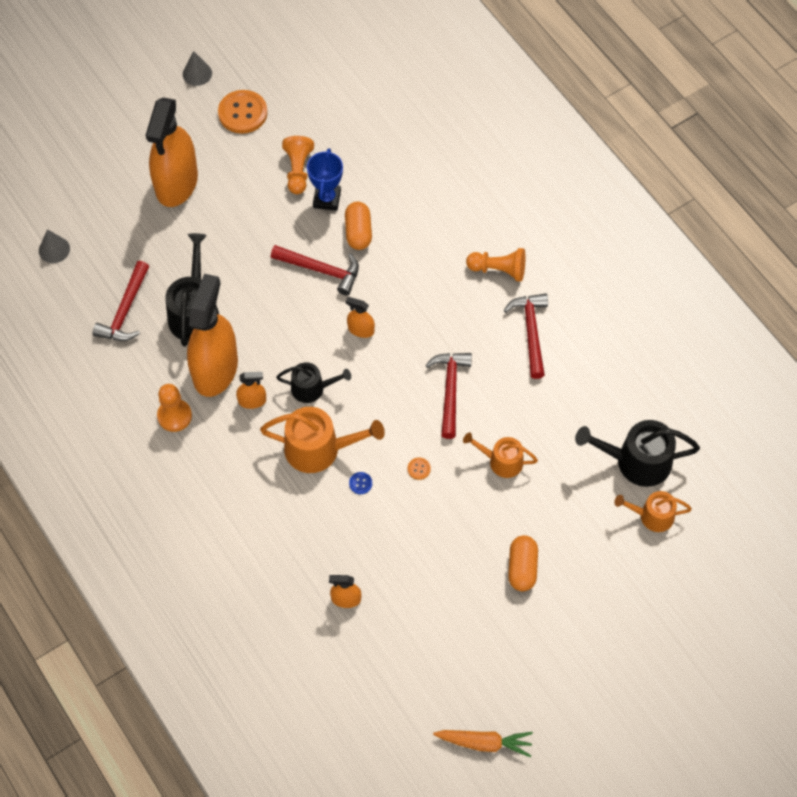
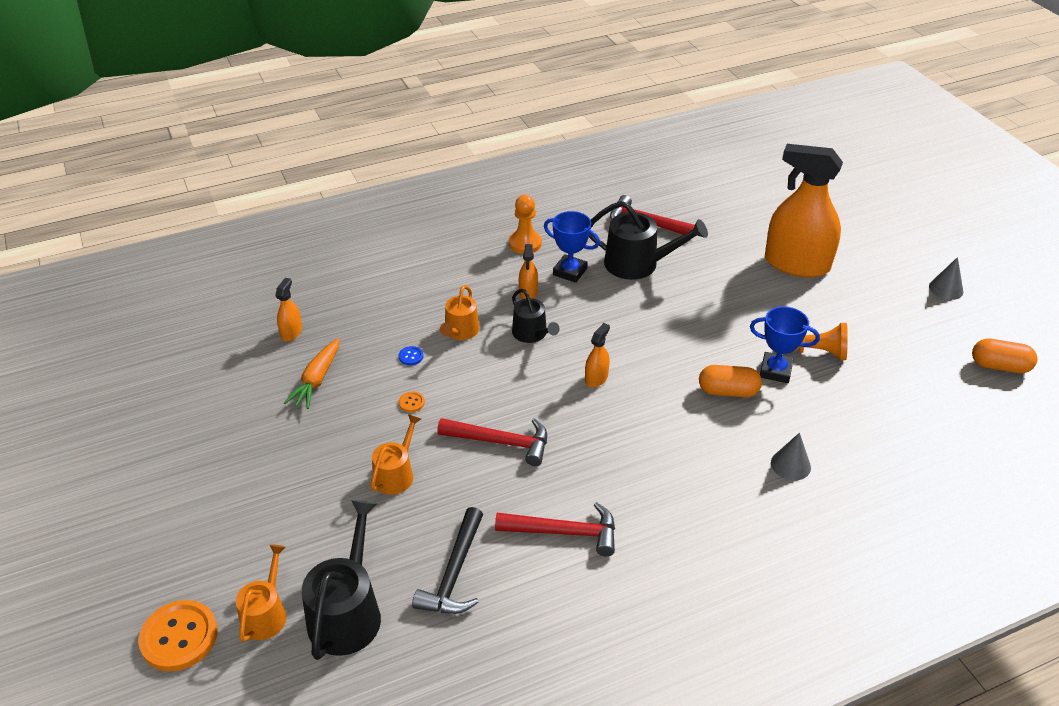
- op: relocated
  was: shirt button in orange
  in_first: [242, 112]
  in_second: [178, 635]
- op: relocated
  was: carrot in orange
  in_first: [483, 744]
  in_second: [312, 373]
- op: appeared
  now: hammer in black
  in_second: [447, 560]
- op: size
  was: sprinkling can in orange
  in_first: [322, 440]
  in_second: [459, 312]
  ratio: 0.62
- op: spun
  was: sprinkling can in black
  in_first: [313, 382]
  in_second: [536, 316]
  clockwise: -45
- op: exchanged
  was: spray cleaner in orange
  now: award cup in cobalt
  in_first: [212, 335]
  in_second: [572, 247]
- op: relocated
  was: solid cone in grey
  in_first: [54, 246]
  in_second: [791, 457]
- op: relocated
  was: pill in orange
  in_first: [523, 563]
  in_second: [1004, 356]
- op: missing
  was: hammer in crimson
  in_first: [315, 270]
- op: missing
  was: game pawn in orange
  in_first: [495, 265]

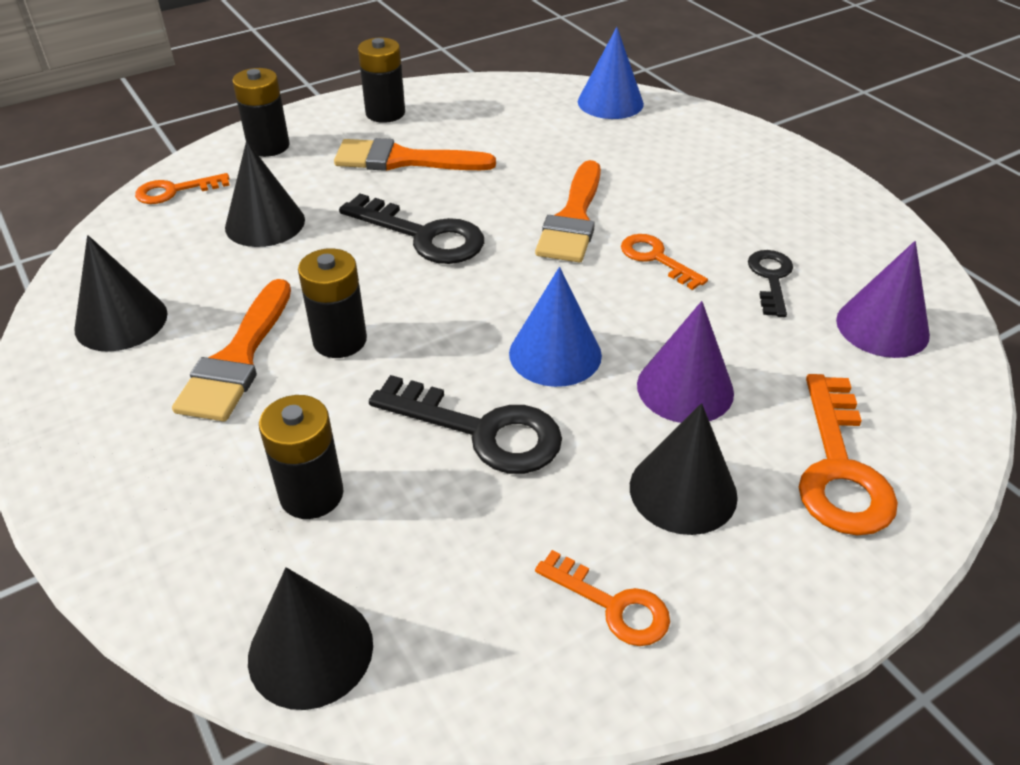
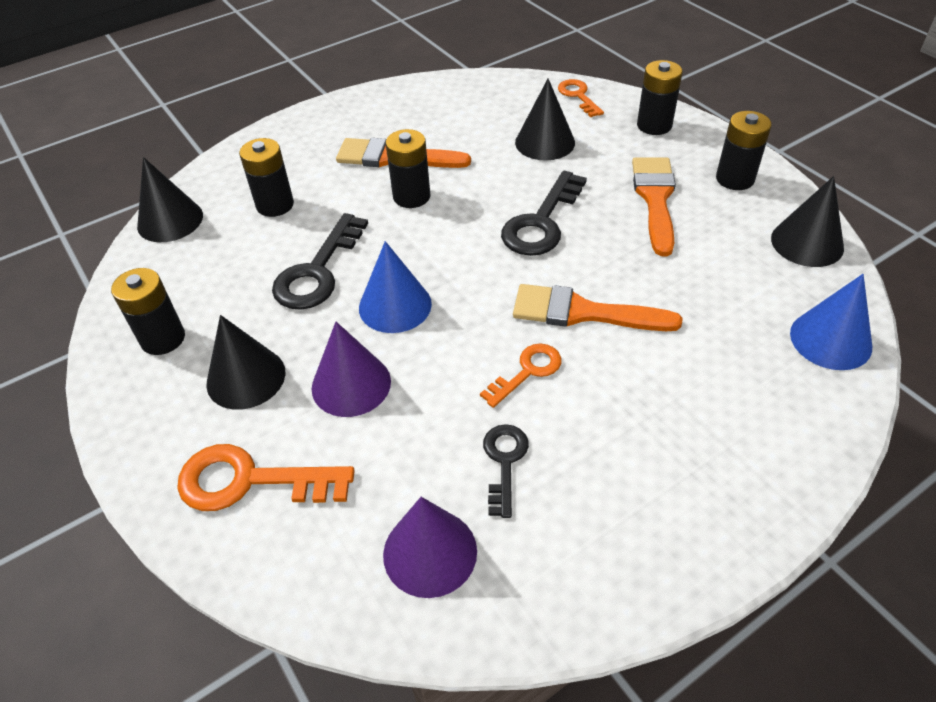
- op: exchanged
  was: key in orange
  now: power cell in black
  in_first: [602, 598]
  in_second: [148, 311]
- op: spun
  was: key in black
  in_first: [770, 283]
  in_second: [506, 471]
  clockwise: -90
- op: relocated
  was: solid cone in black
  in_first: [120, 293]
  in_second: [807, 221]

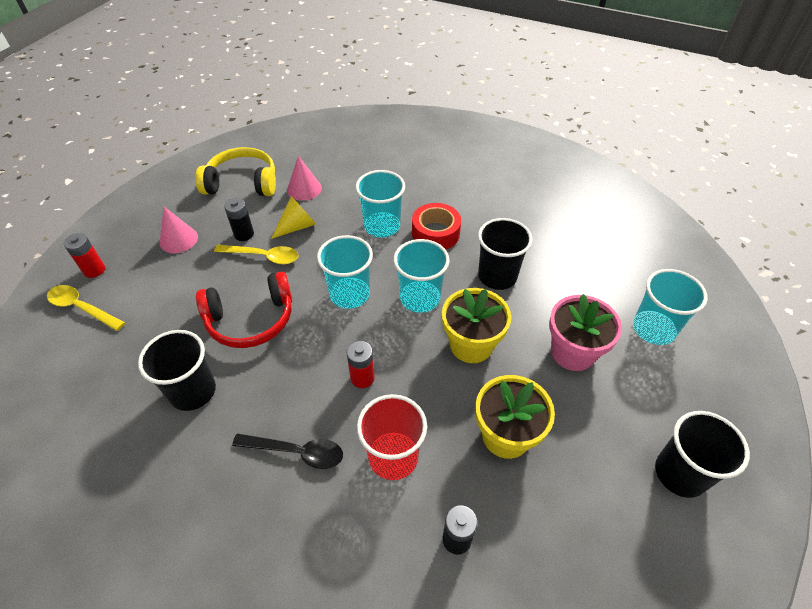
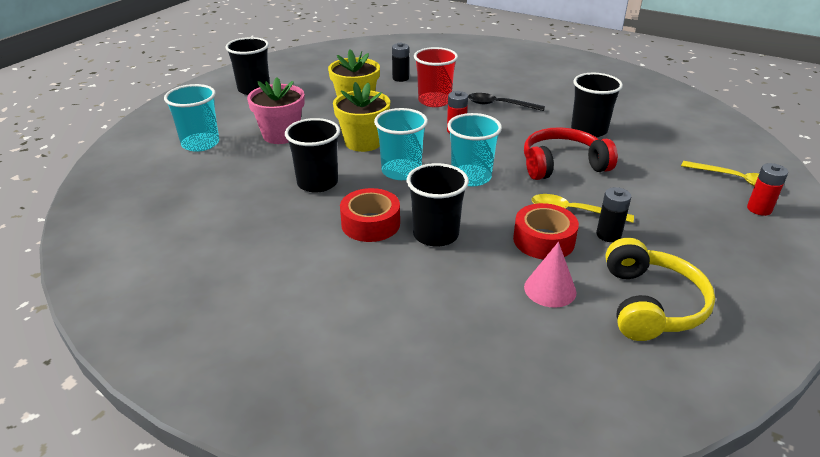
- op: colour
  was: beaker in teal
  now: beaker in black
  in_first: [380, 203]
  in_second: [438, 205]
- op: exchanged
  was: solid cone in yellow
  now: tape in crimson
  in_first: [293, 217]
  in_second: [546, 231]
- op: spun
  was: over-ear headphones in yellow
  in_first: [235, 171]
  in_second: [660, 289]
  clockwise: -90
- op: missing
  was: solid cone in rose-pink
  in_first: [179, 230]

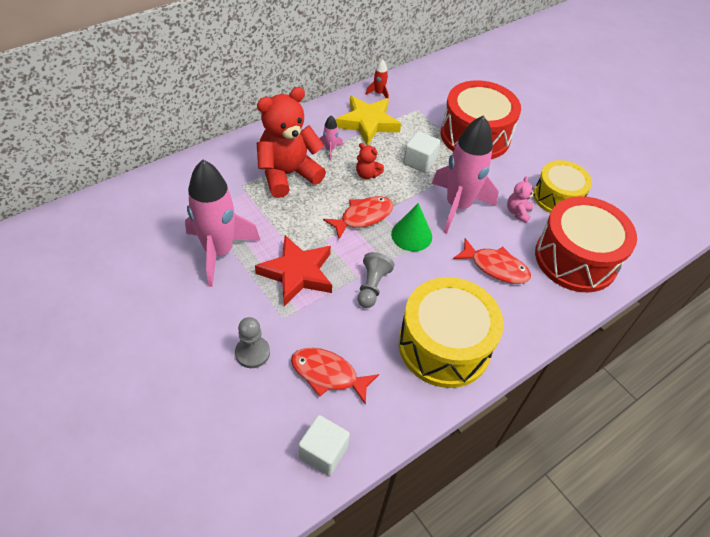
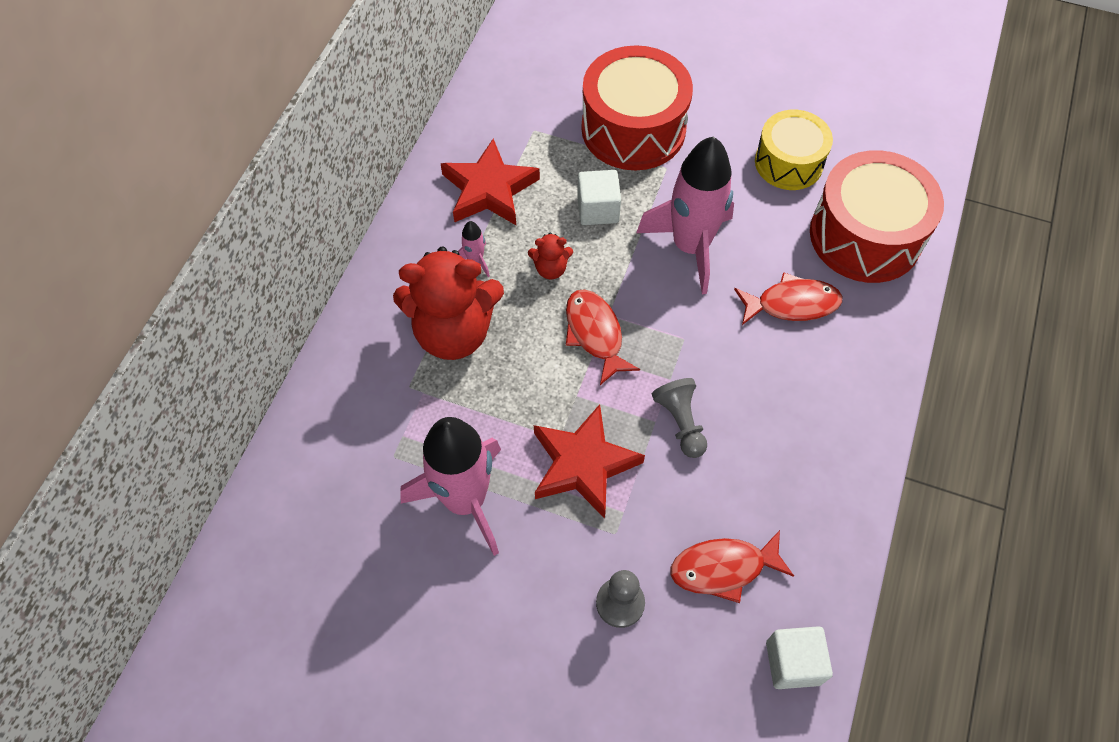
- op: spun
  was: teddy bear in crimson
  in_first: [291, 142]
  in_second: [448, 303]
  clockwise: -120
- op: colour
  was: five-pointed star in yellow
  now: five-pointed star in crimson
  in_first: [368, 120]
  in_second: [490, 182]
- op: spun
  was: fish in crimson
  in_first: [358, 217]
  in_second: [603, 337]
  clockwise: -45
- op: missing
  was: toy rocket in crimson
  in_first: [377, 78]
- op: missing
  was: solid cone in green
  in_first: [411, 227]
- op: missing
  was: drum in yellow
  in_first: [451, 332]
- op: missing
  was: teddy bear in rose-pink
  in_first: [521, 199]

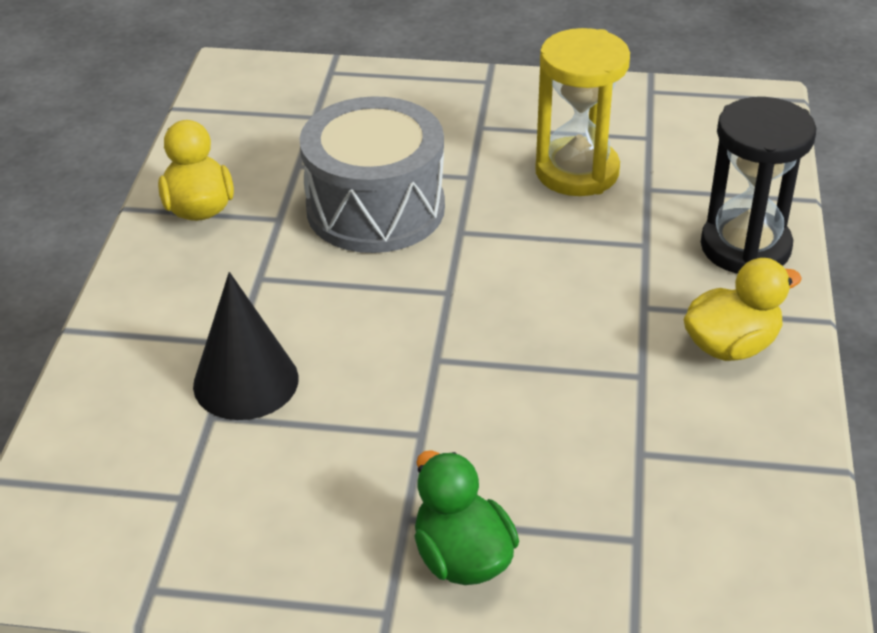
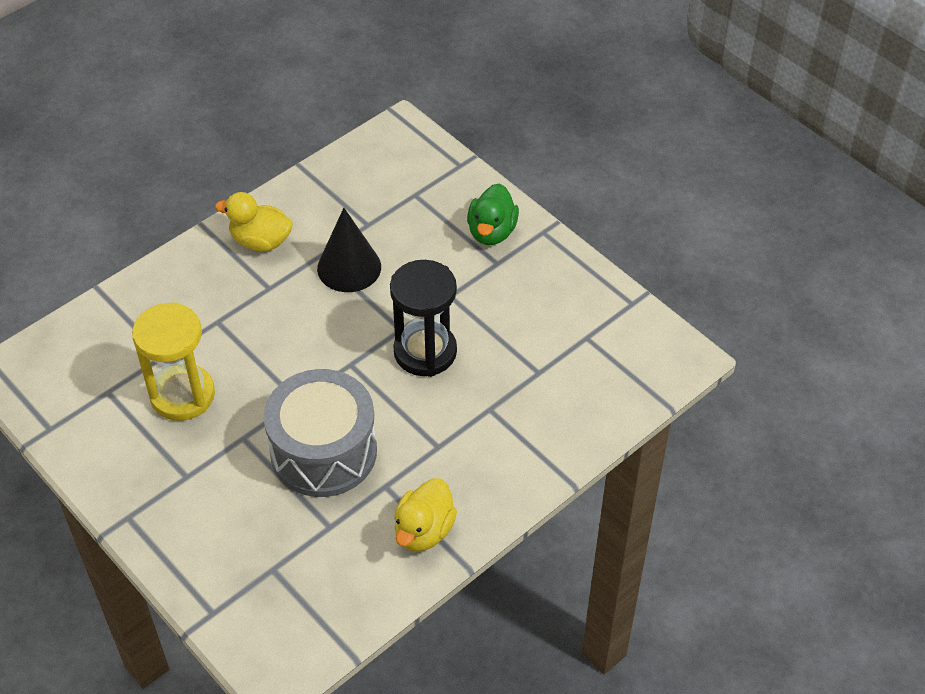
- op: relocated
  was: solid cone in black
  in_first: [246, 346]
  in_second: [349, 250]
- op: relocated
  was: hourglass in black
  in_first: [758, 185]
  in_second: [423, 318]

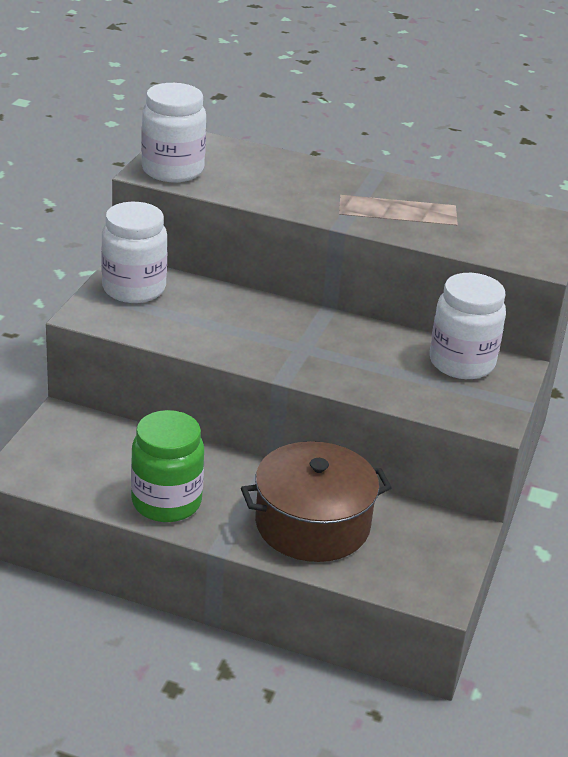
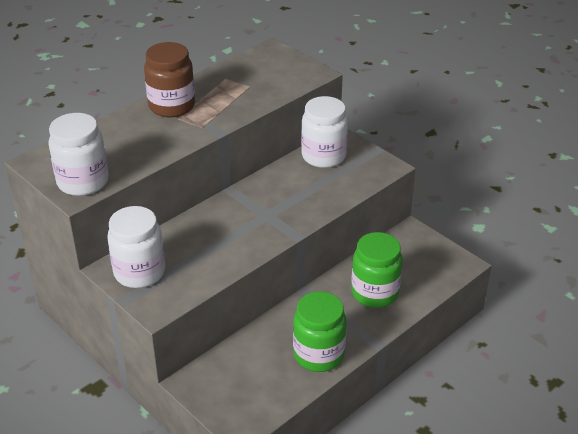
- op: appeared
  now: jar in russet
  in_second: [169, 80]
- op: exchanged
  was: stockpot in russet
  now: jar in green
  in_first: [316, 501]
  in_second: [377, 270]

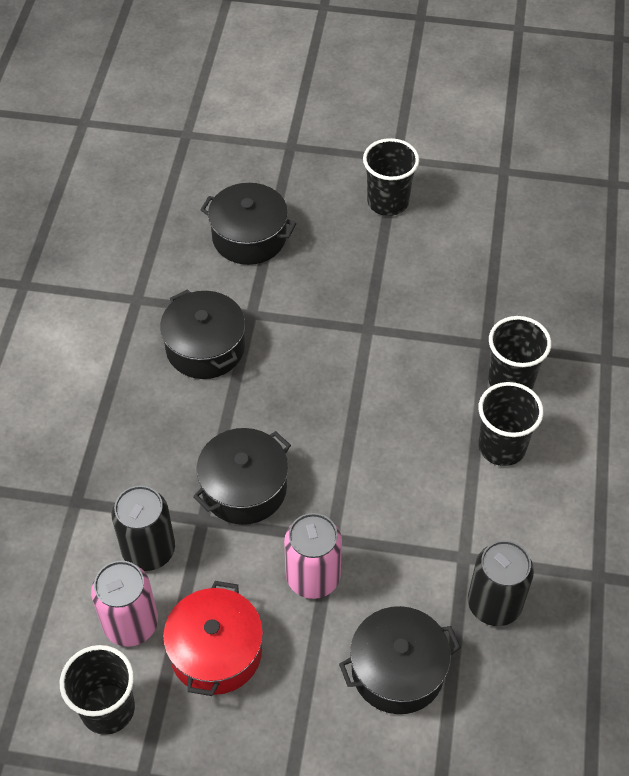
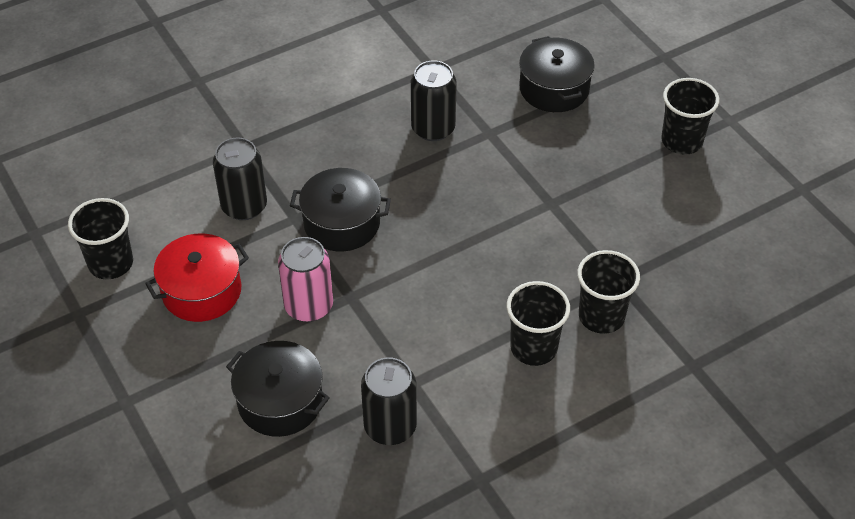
- op: exchanged
  was: stockpot in black
  now: soda can in black
  in_first: [202, 334]
  in_second: [434, 100]
- op: missing
  was: soda can in rose-pink
  in_first: [124, 604]

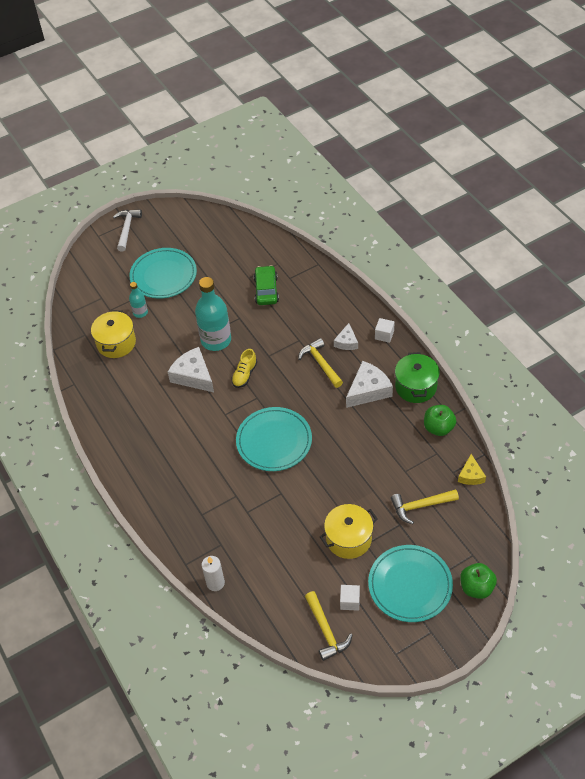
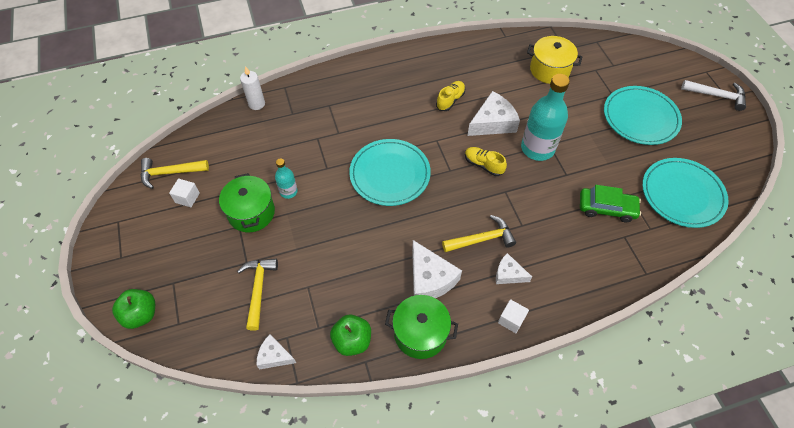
- op: colour
  was: stockpot in yellow
  now: stockpot in green
  in_first: [349, 531]
  in_second: [247, 202]
- op: colour
  was: cheese wedge in yellow
  now: cheese wedge in pure white
  in_first: [472, 469]
  in_second: [276, 351]
- op: relocated
  was: bottle in teal
  in_first: [138, 300]
  in_second: [286, 178]
- op: appeared
  now: shoe in yellow
  in_second: [450, 96]
- op: relocated
  was: plate in teal
  in_first: [410, 583]
  in_second: [685, 193]

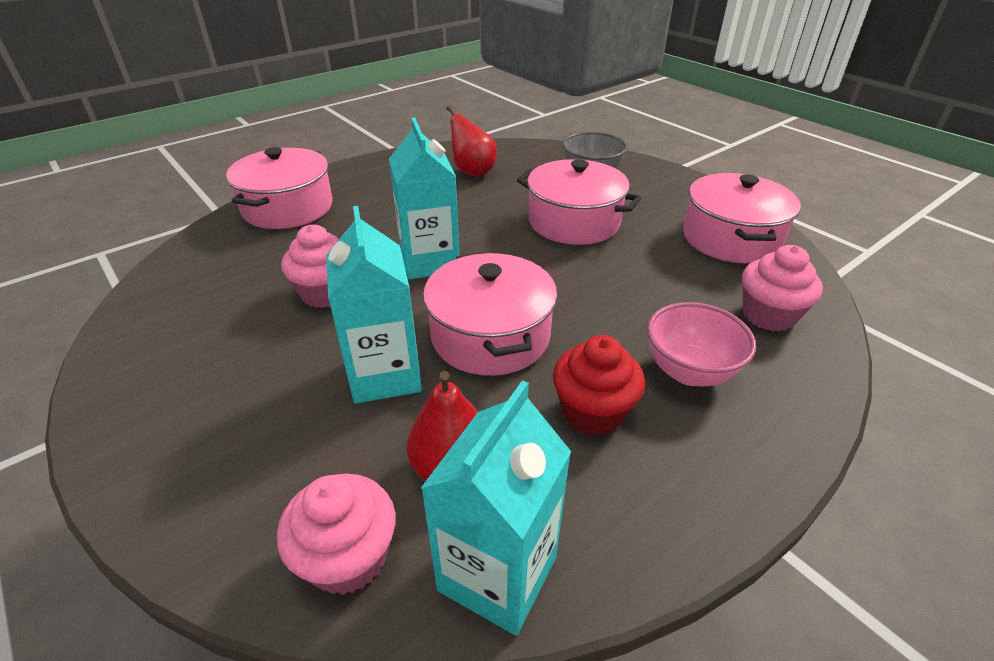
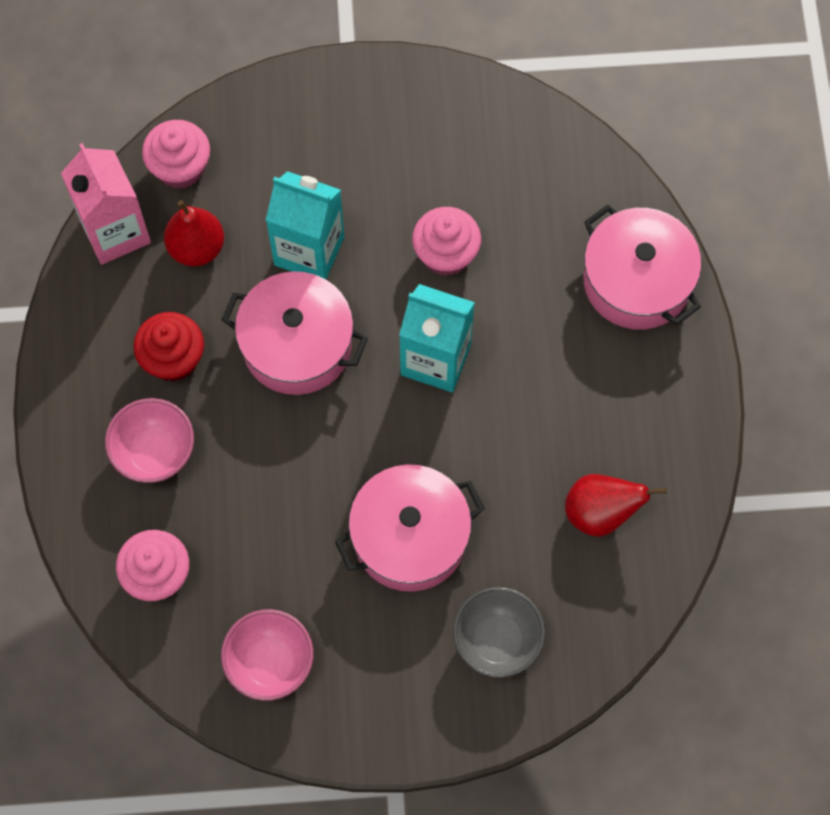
- op: colour
  was: juice carton in teal
  now: juice carton in rose-pink
  in_first: [495, 508]
  in_second: [106, 204]
- op: exchanged
  was: stockpot in rose-pink
  now: bowl in rose-pink
  in_first: [742, 218]
  in_second: [267, 655]

